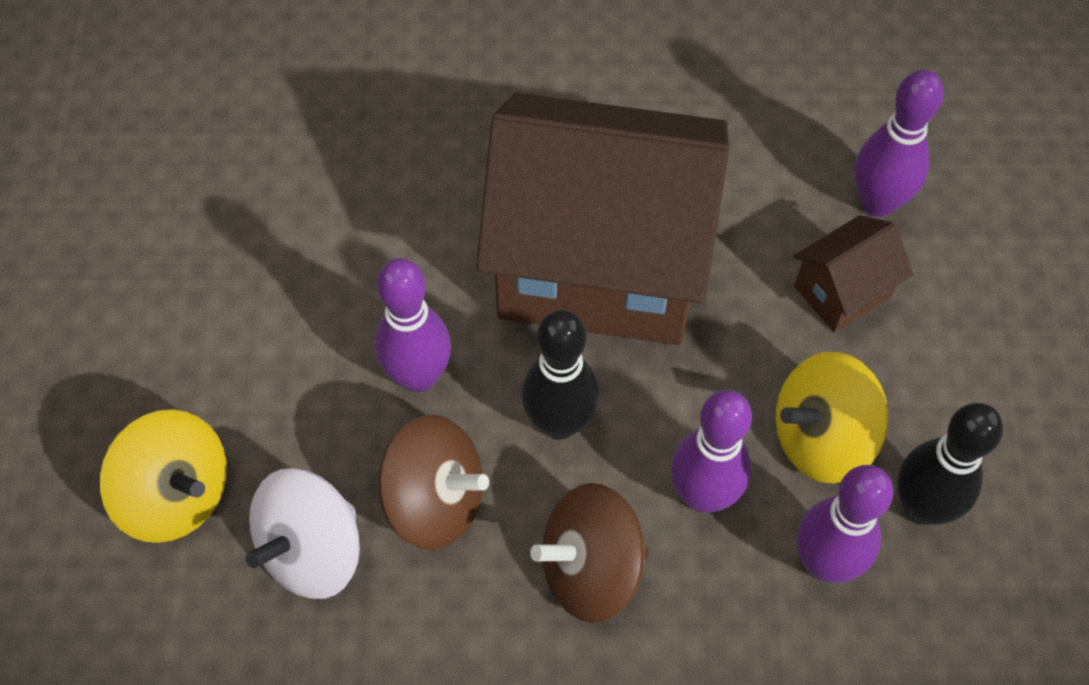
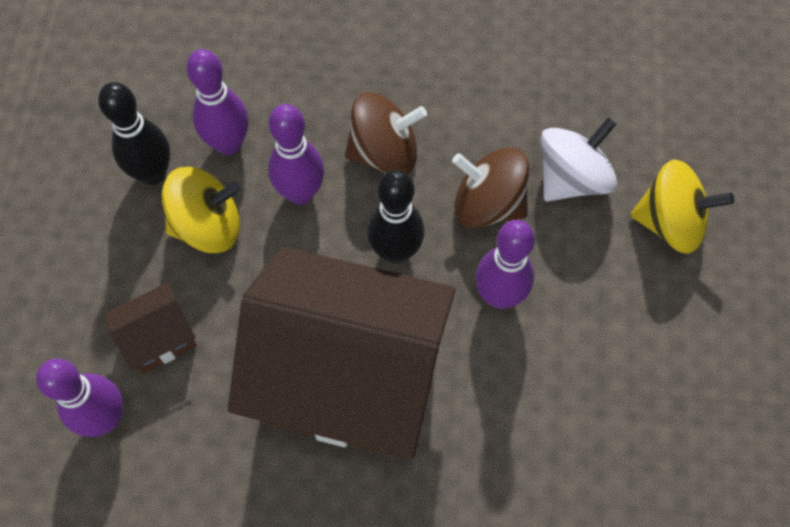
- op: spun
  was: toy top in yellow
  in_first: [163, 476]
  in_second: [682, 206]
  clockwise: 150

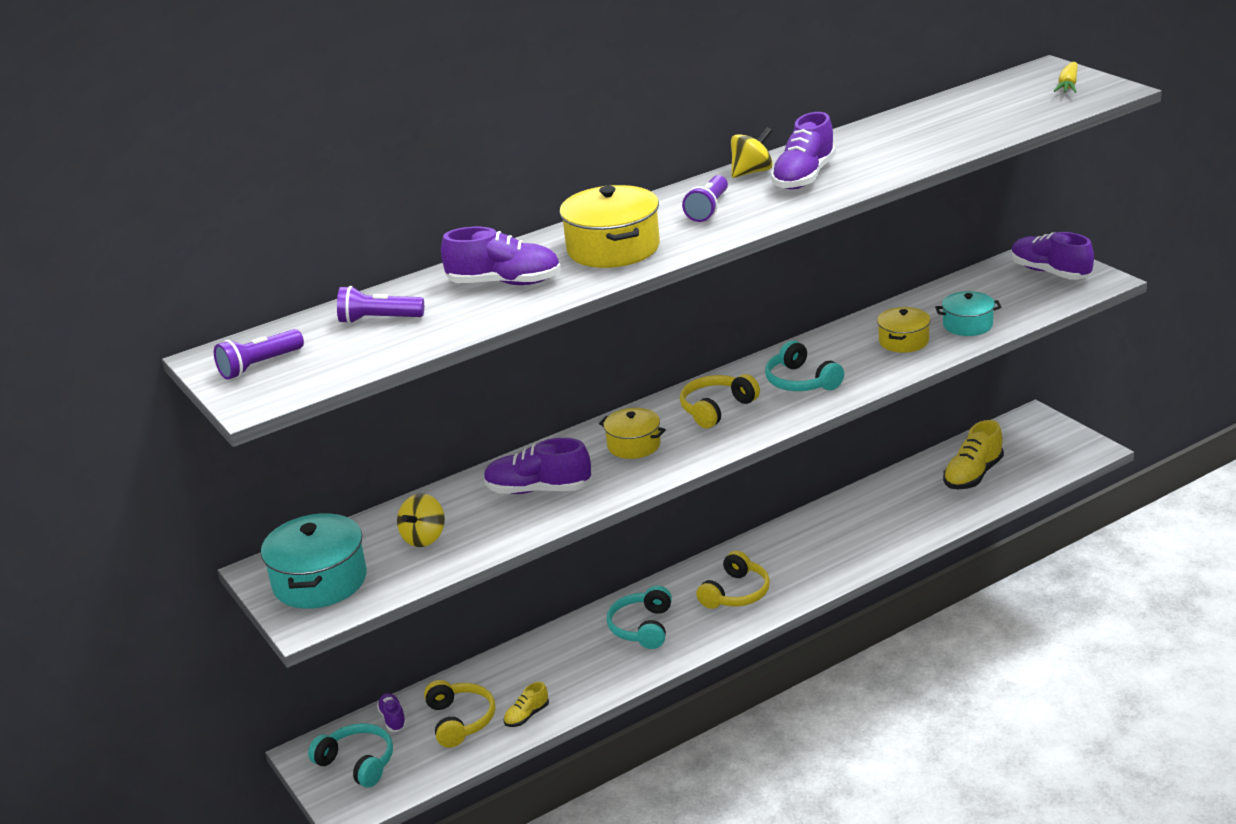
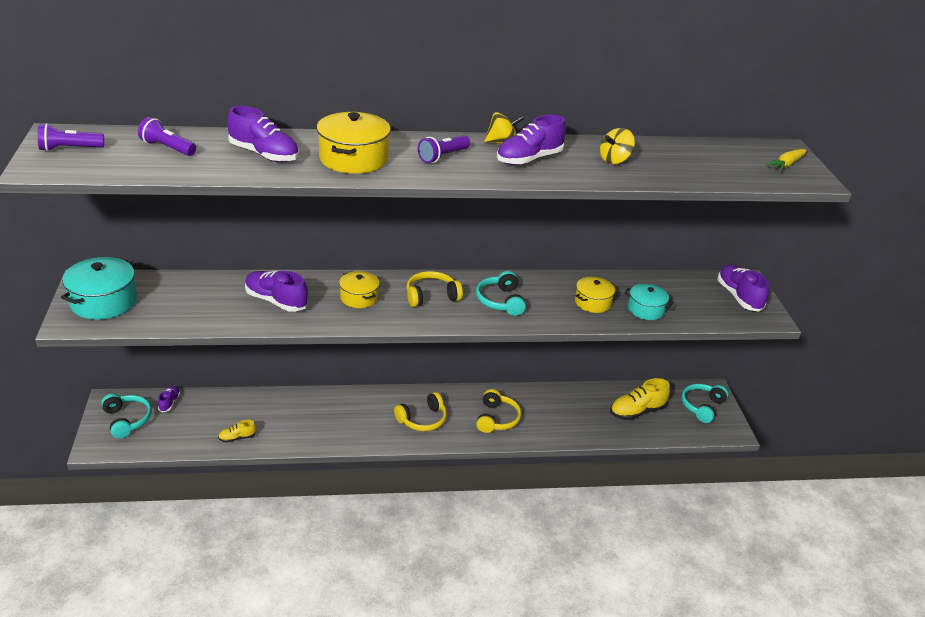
- op: relocated
  was: over-ear headphones in yellow
  in_first: [459, 714]
  in_second: [498, 411]
- op: relocated
  was: toy top in yellow
  in_first: [421, 520]
  in_second: [617, 146]
- op: relocated
  was: over-ear headphones in teal
  in_first: [639, 617]
  in_second: [705, 403]

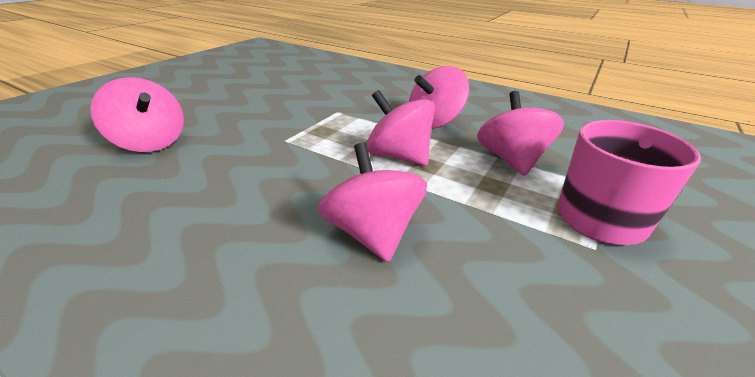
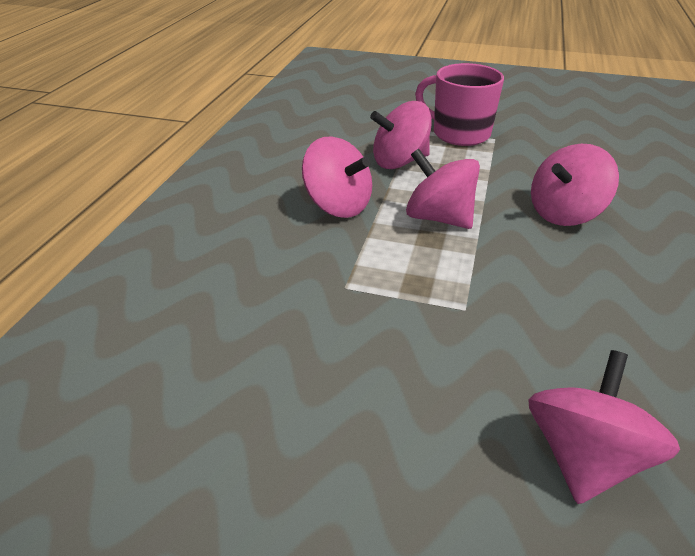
- op: spun
  was: toy top in rose-pink
  in_first: [400, 128]
  in_second: [443, 189]
  clockwise: 105

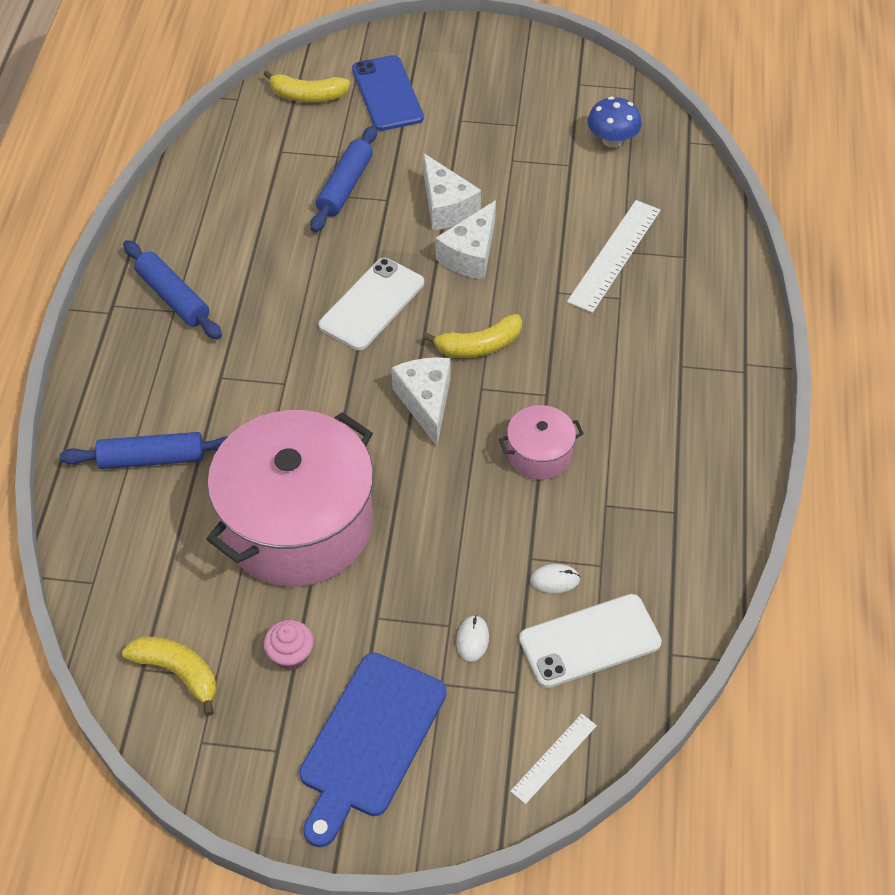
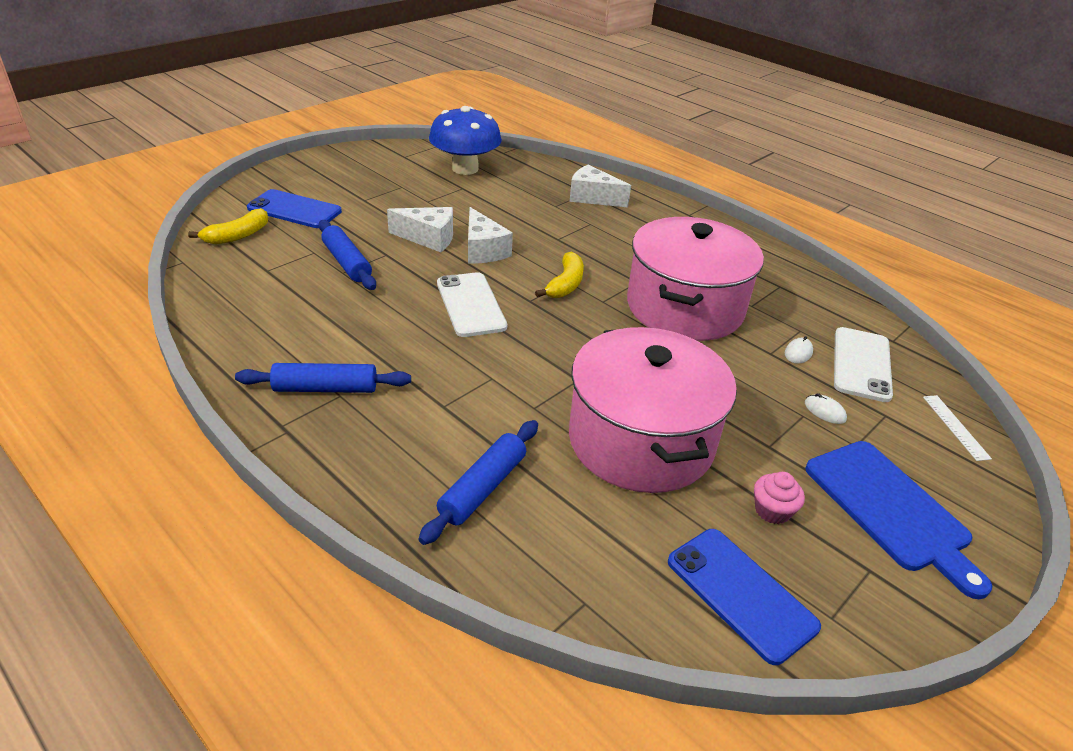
- op: size
  was: mushroom in cobalt
  in_first: [614, 122]
  in_second: [465, 140]
  ratio: 1.76
- op: relocated
  was: cheese wedge in pure white
  in_first: [421, 401]
  in_second: [600, 186]
- op: size
  was: stockpot in rose-pink
  in_first: [541, 442]
  in_second: [695, 279]
  ratio: 2.26
- op: exchanged
  was: toy banana in yellow
  now: mobile phone in cobalt
  in_first: [169, 676]
  in_second: [744, 597]
- op: missing
  was: measuring stick in pure white
  in_first: [613, 256]

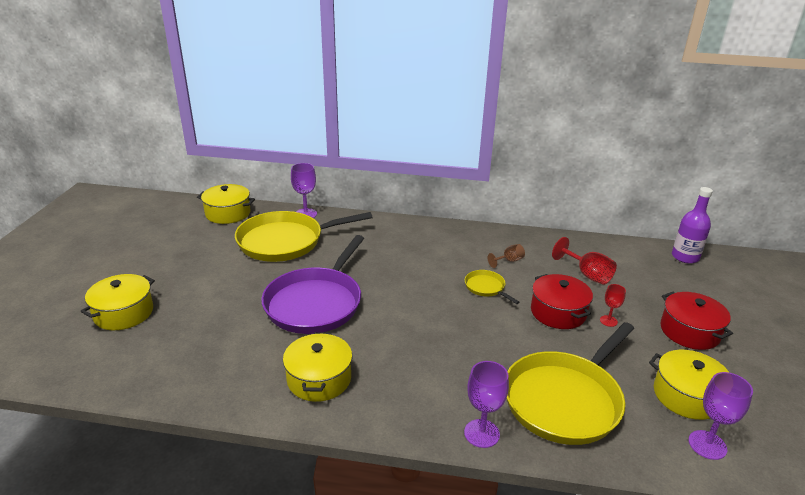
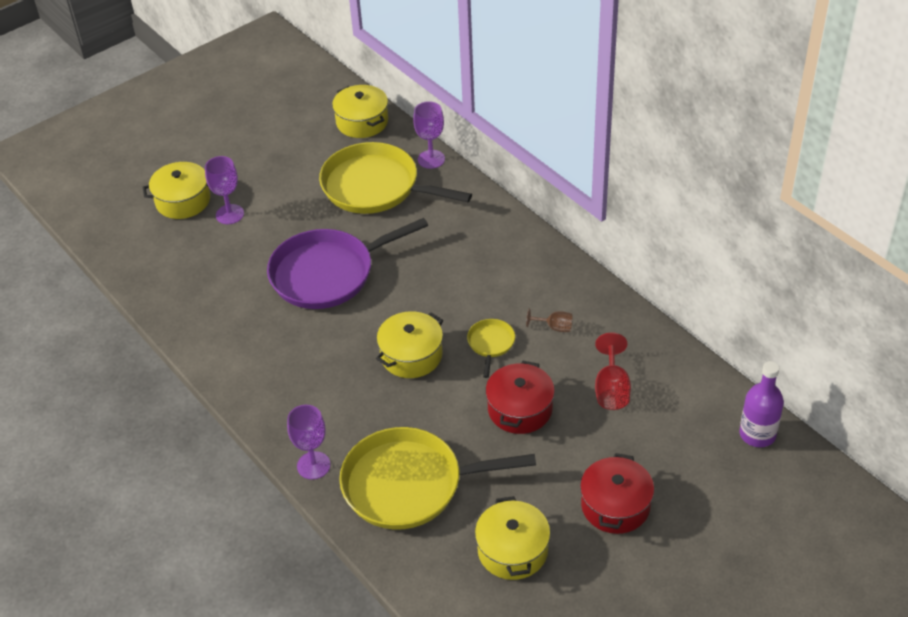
- op: relocated
  was: goblet in violet
  in_first: [720, 416]
  in_second: [224, 190]
- op: relocated
  was: stockpot in yellow
  in_first: [317, 367]
  in_second: [409, 344]
- op: missing
  was: goblet in crimson
  in_first: [613, 305]

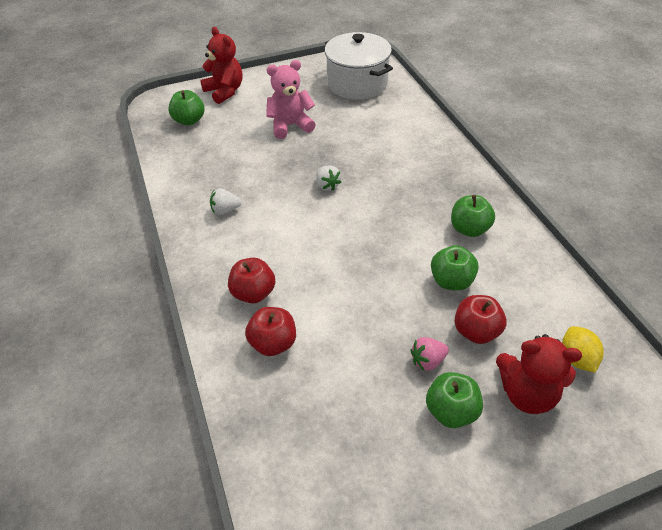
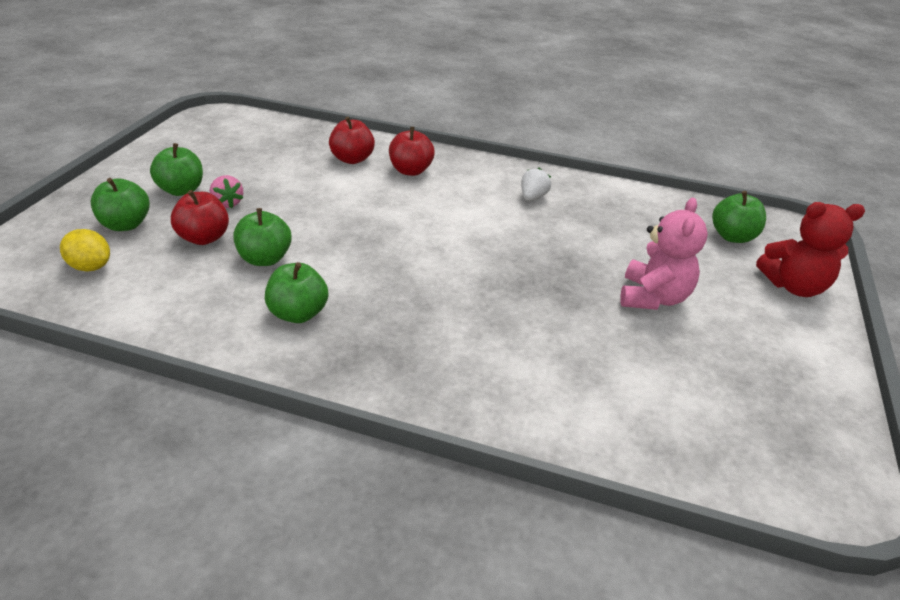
- op: exchanged
  was: teddy bear in crimson
  now: toy apple in green
  in_first: [539, 374]
  in_second: [120, 204]
- op: spun
  was: toy strawberry in rose-pink
  in_first: [430, 354]
  in_second: [226, 191]
  clockwise: 135
- op: missing
  was: toy strawberry in pure white
  in_first: [328, 178]
- op: missing
  was: stockpot in pure white
  in_first: [359, 65]

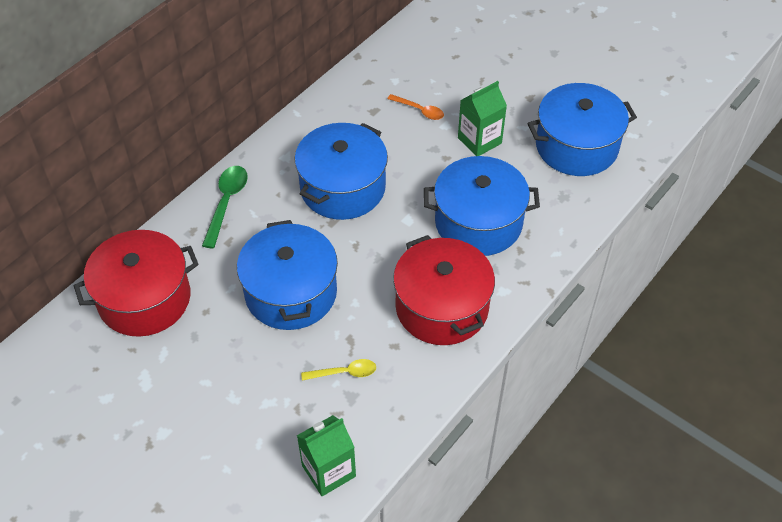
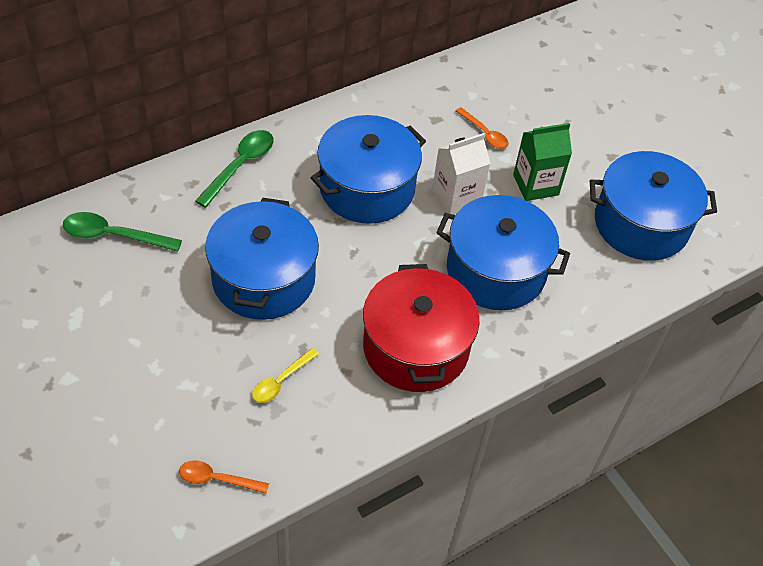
- op: exchanged
  was: stockpot in crimson
  now: tablespoon in green
  in_first: [136, 283]
  in_second: [122, 232]
- op: exchanged
  was: juice carton in green
  now: tablespoon in orange
  in_first: [326, 455]
  in_second: [224, 477]
- op: spun
  was: tablespoon in yellow
  in_first: [338, 370]
  in_second: [285, 375]
  clockwise: 120
- op: appeared
  now: juice carton in pure white
  in_second: [461, 174]

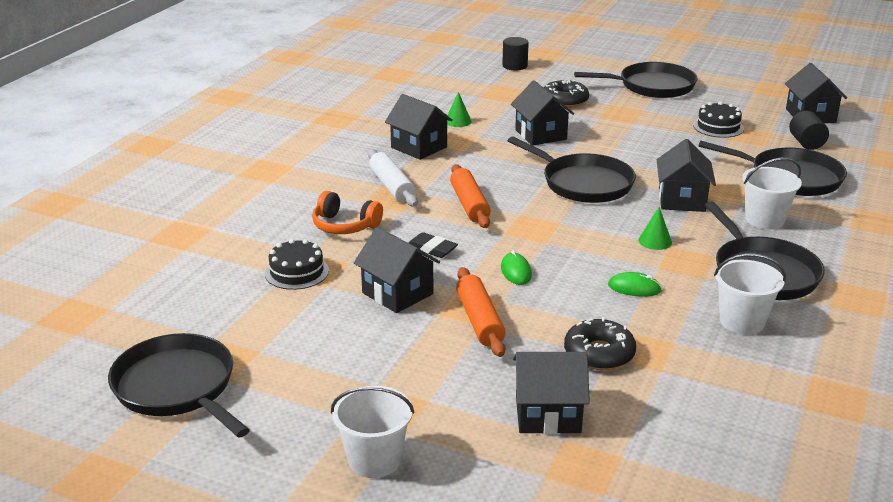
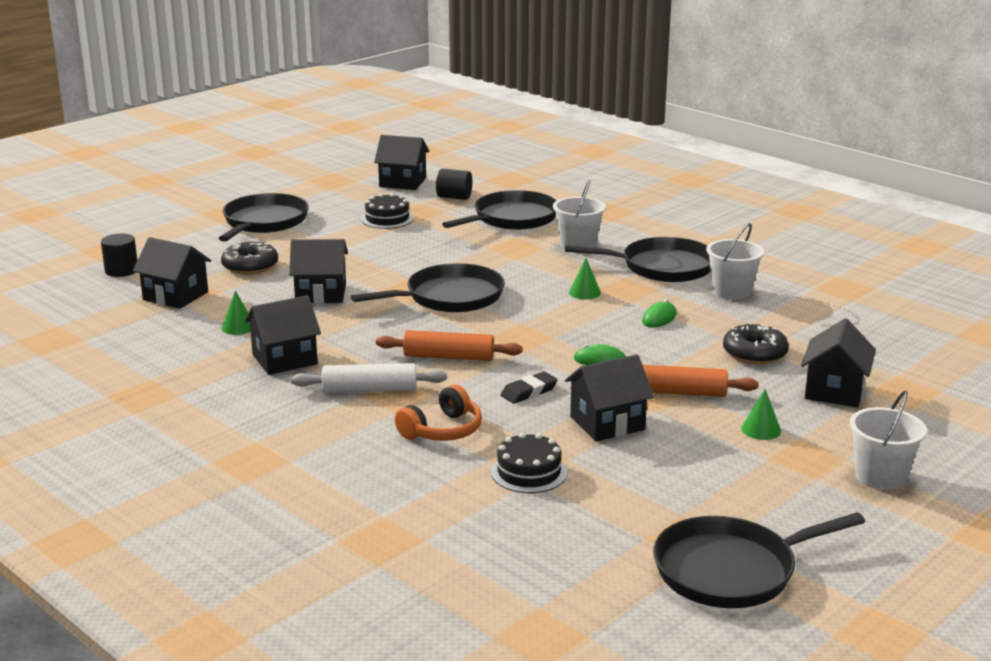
- op: relocated
  was: cottage in black
  in_first: [686, 175]
  in_second: [172, 273]
- op: appeared
  now: solid cone in green
  in_second: [761, 414]

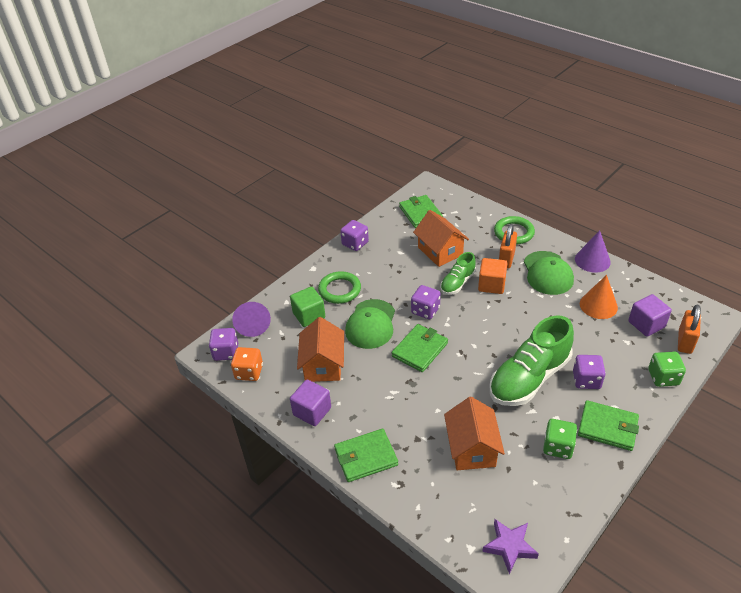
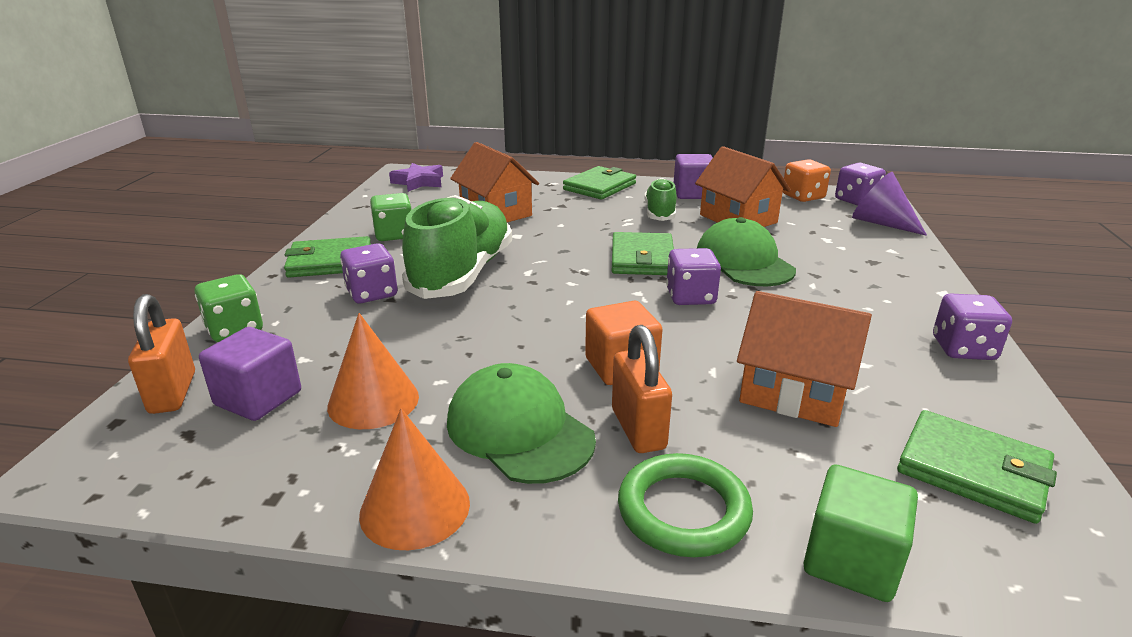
- op: colour
  was: solid cone in violet
  now: solid cone in orange
  in_first: [593, 251]
  in_second: [414, 479]
- op: relocated
  was: shoe in green
  in_first: [458, 273]
  in_second: [660, 199]
- op: relocated
  was: solid cube in green
  in_first: [307, 306]
  in_second: [860, 533]
- op: missing
  was: torus in green
  in_first: [339, 287]

